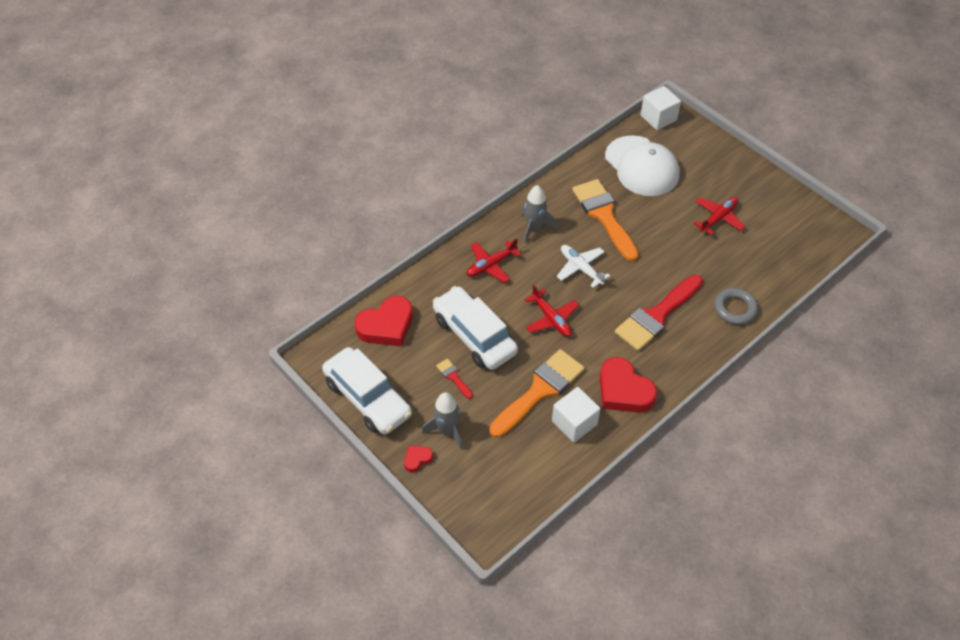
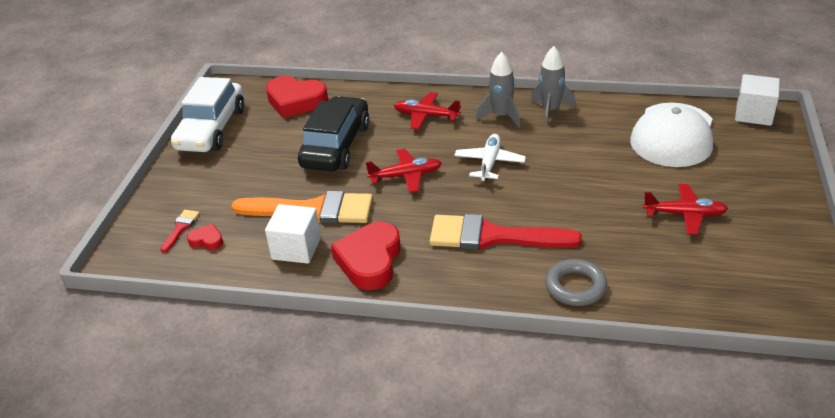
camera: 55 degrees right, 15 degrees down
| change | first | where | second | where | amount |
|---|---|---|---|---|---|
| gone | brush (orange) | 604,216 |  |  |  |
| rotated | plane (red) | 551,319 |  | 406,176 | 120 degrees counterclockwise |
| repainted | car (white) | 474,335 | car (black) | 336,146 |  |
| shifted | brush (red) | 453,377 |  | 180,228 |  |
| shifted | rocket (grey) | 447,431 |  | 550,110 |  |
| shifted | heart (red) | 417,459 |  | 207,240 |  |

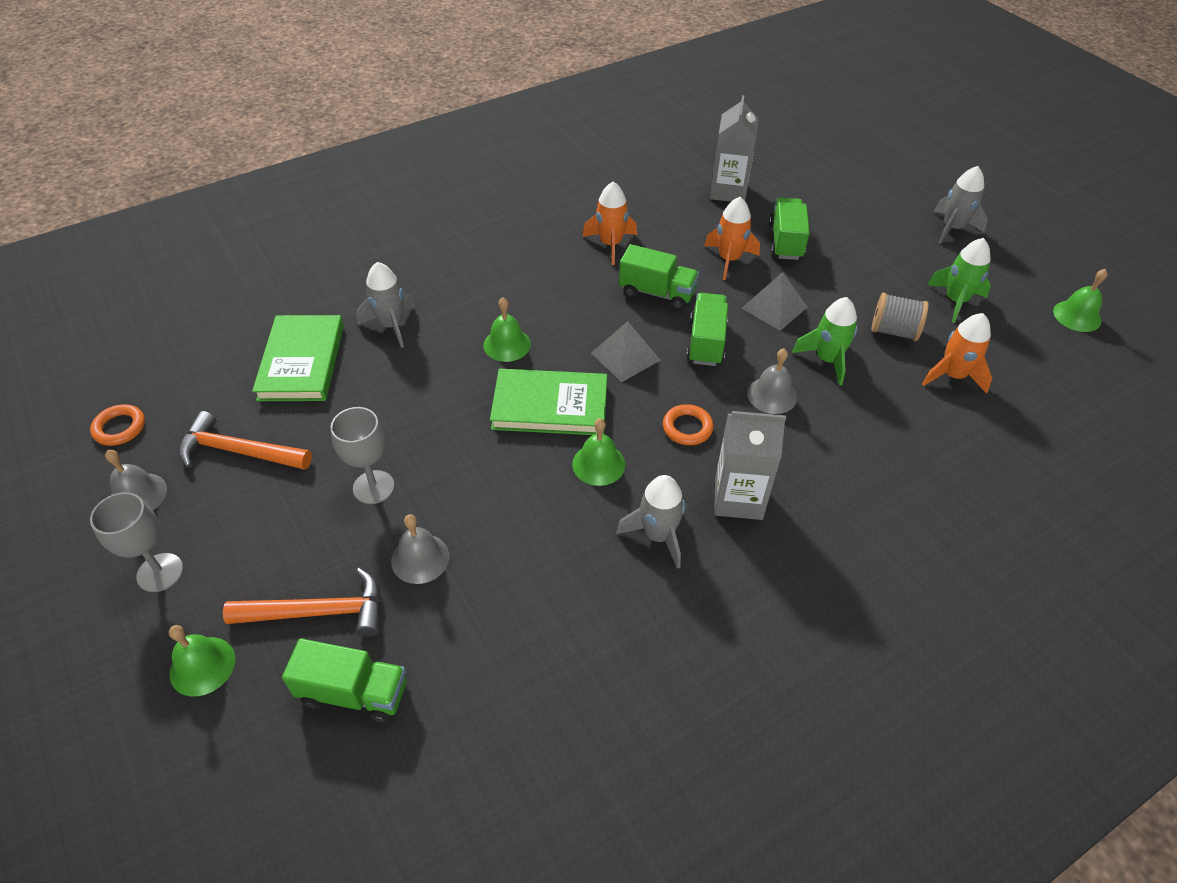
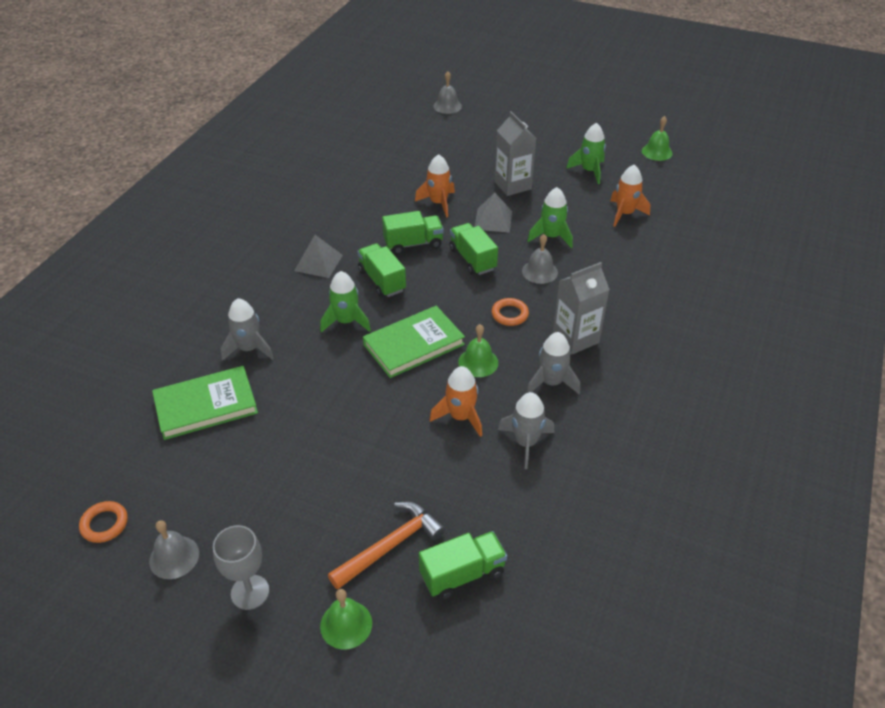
camera: 35 degrees left, 5 degrees down
| change | first | where | second | where | amount |
|---|---|---|---|---|---|
| shifted | carton (grey) | 728,191 |  | 512,185 |  |
| shifted | rocket (grey) | 952,228 |  | 526,443 |  |
| shifted | rocket (orange) | 610,244 |  | 460,417 |  |
| shifted | truck (green) | 786,241 |  | 382,280 |  |
| gone | spool (grey) | 893,331 |  |  |  |
| swapped | bell (green) | 507,344 | rocket (green) | 346,321 |  |
| rotated | book (green) | 302,362 |  | 206,405 | 75 degrees counterclockwise |
| shifted | pyramid (grey) | 625,356 |  | 318,263 |  |
| gone | goblet (grey) | 373,487 |  |  |  |
| gone | hammer (orange) | 239,451 |  |  |  |
| shifted | bell (grey) | 420,558 |  | 447,106 |  |

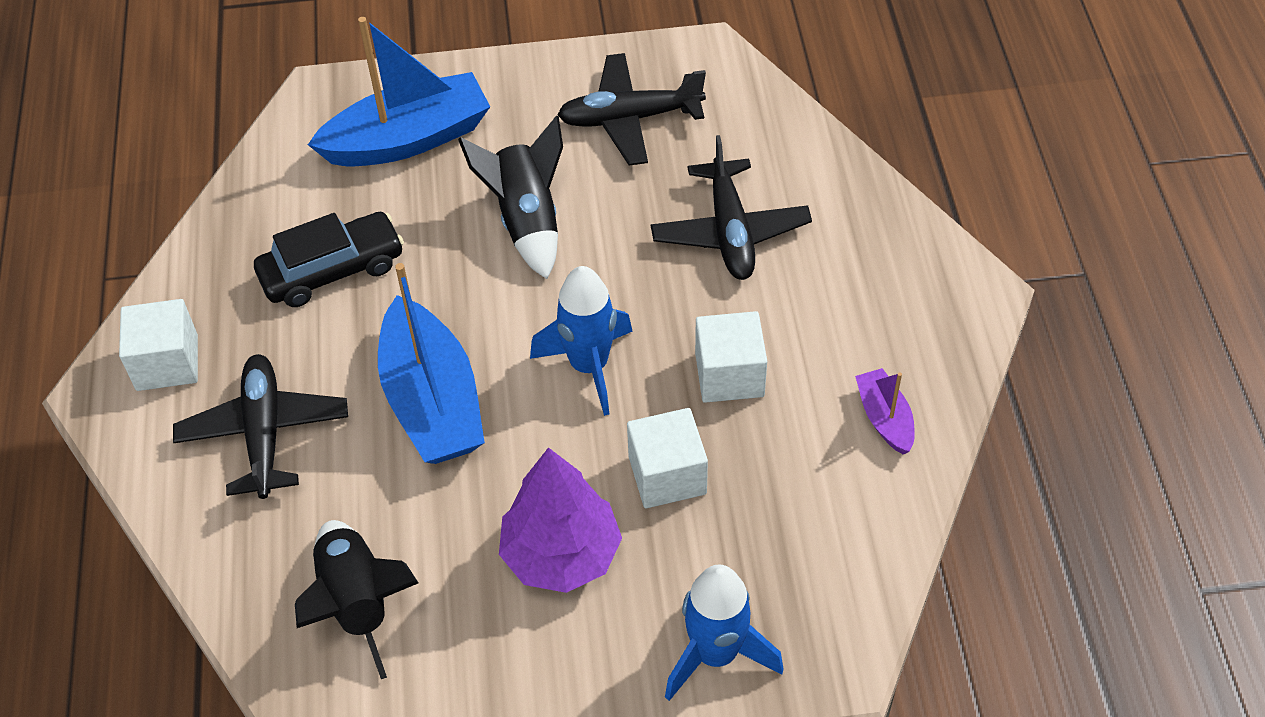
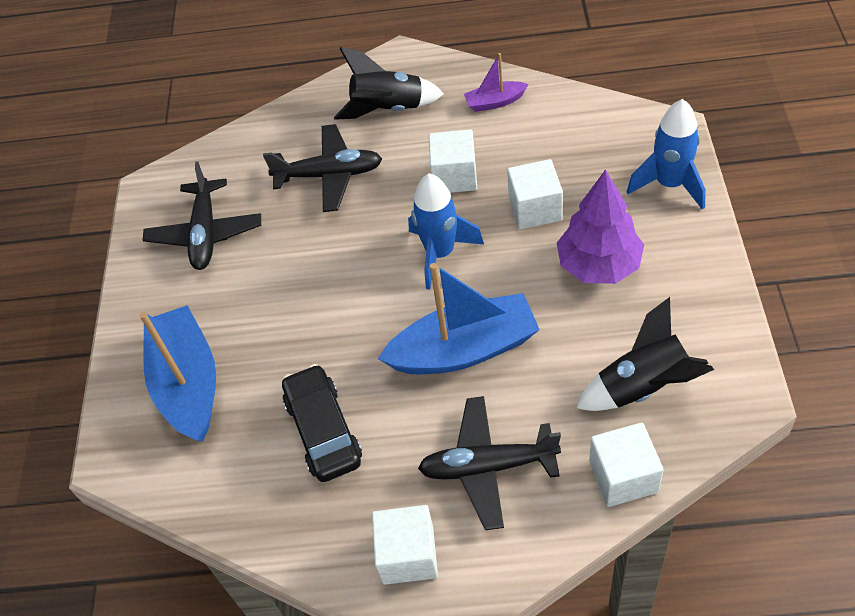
camera: 80 degrees left, 0 degrees up
| change | first | where | second | where | amount |
|---|---|---|---|---|---|
| shifted | rocket (black) | 527,220 |  | 388,109 |  |
| new |  |  | cube (white) | 623,476 |  |

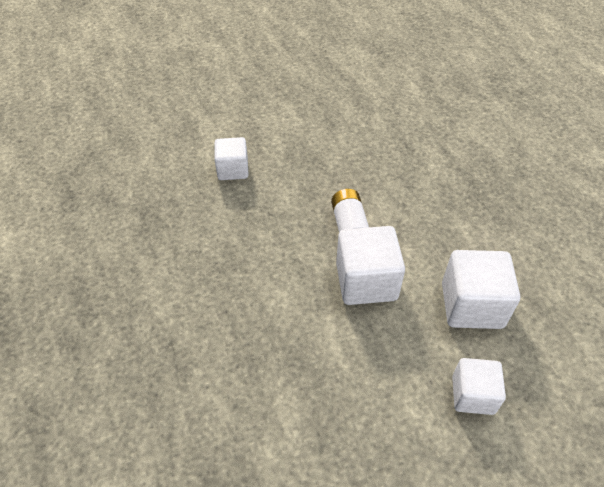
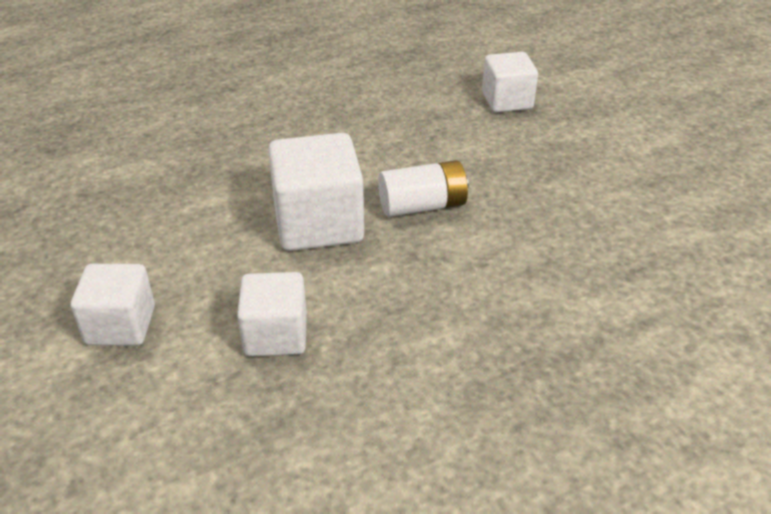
camera: 85 degrees right, 10 degrees down
| change | first | where | second | where | amount |
|---|---|---|---|---|---|
| scaled | cube (white) | 471,305 |  | 276,335 | x0.64 |

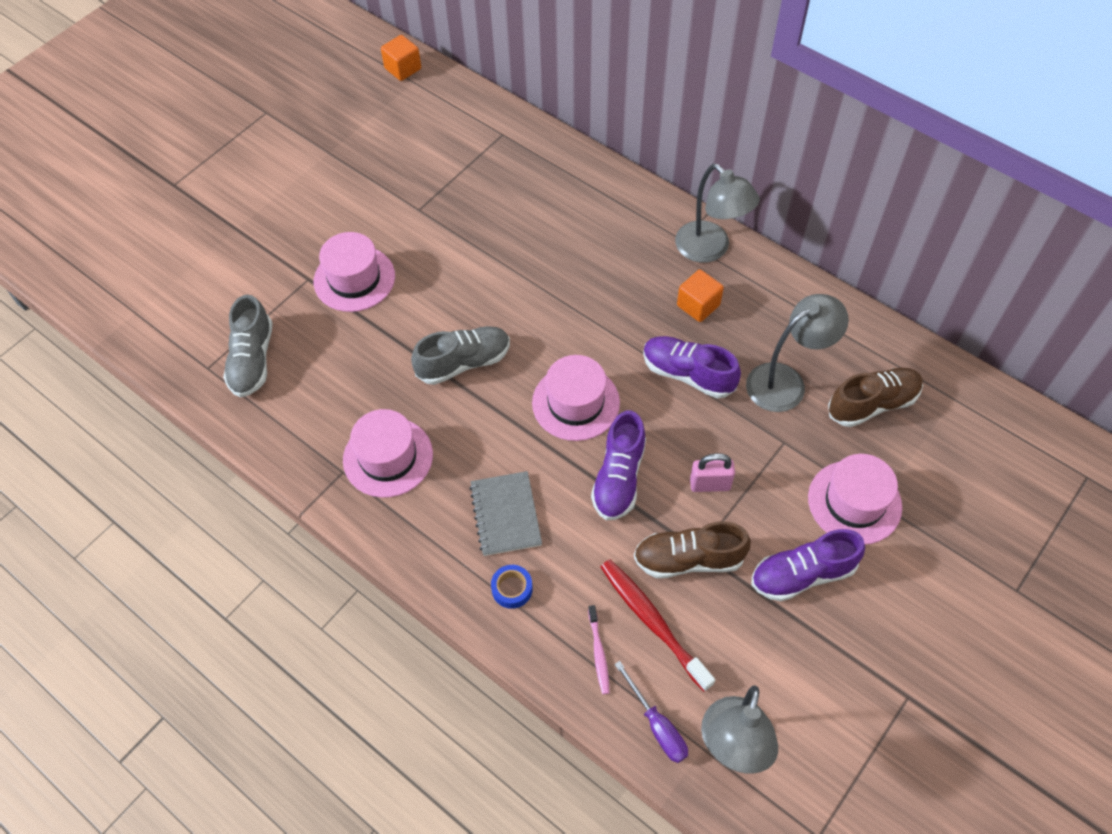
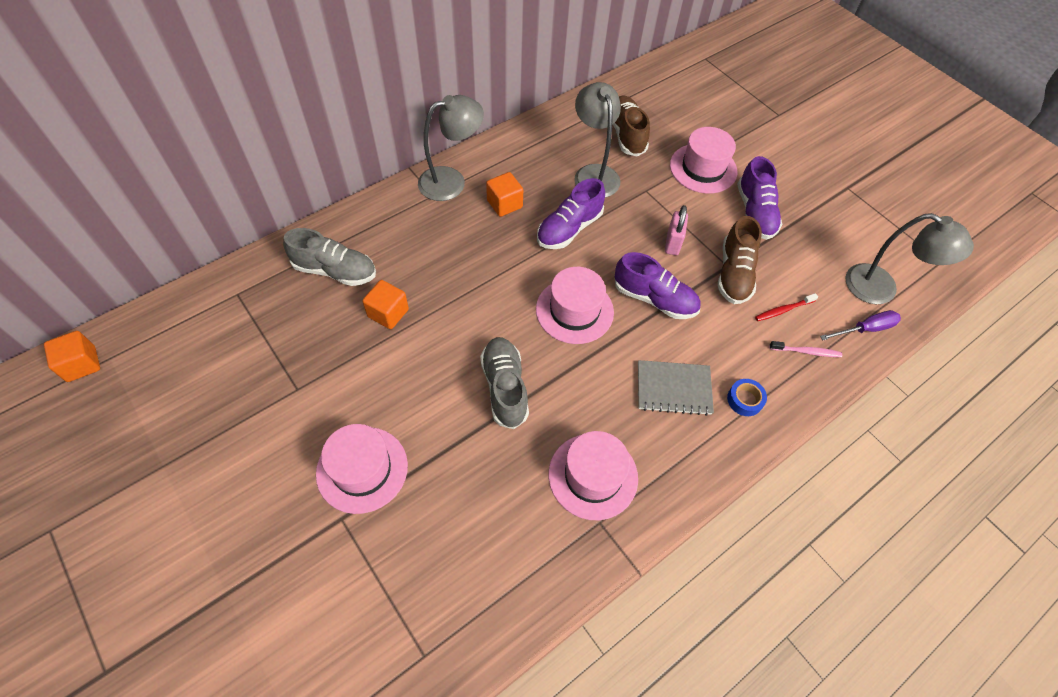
camera: 80 degrees left, 0 degrees up
| change | first | where | second | where | amount |
|---|---|---|---|---|---|
| shifted | shoe (grey) | 252,360 |  | 335,271 |  |
| scaled | toothbrush (red) | 652,622 |  | 783,310 | x0.54 |
| new |  |  | cube (orange) | 388,313 |  |

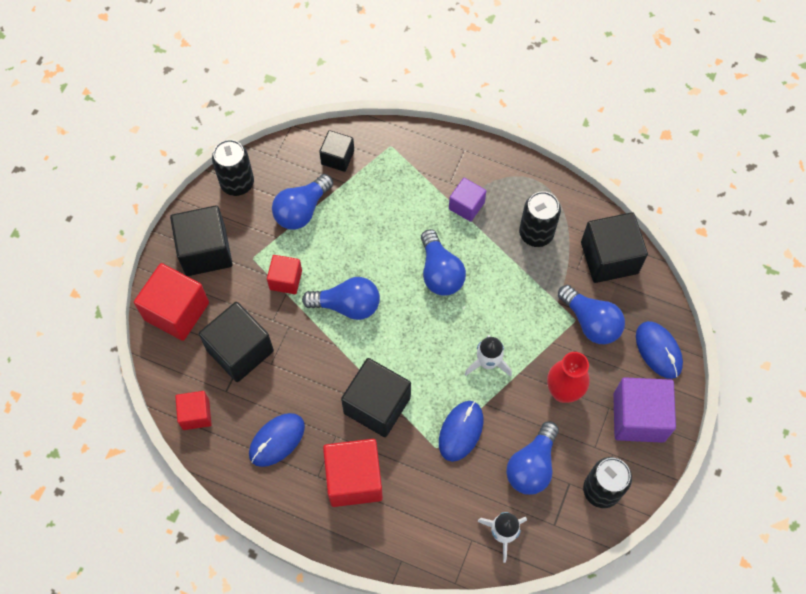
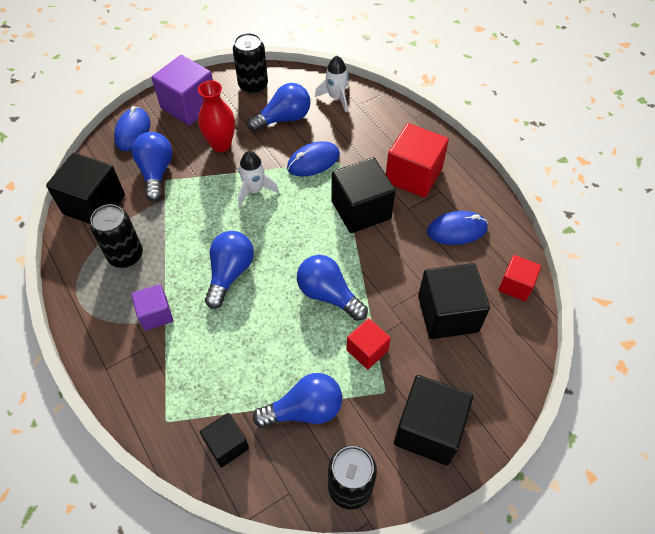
camera: 145 degrees left, 10 degrees down
| change | first | where | second | where | amount |
|---|---|---|---|---|---|
| gone | cube (red) | 176,311 |  |  |  |

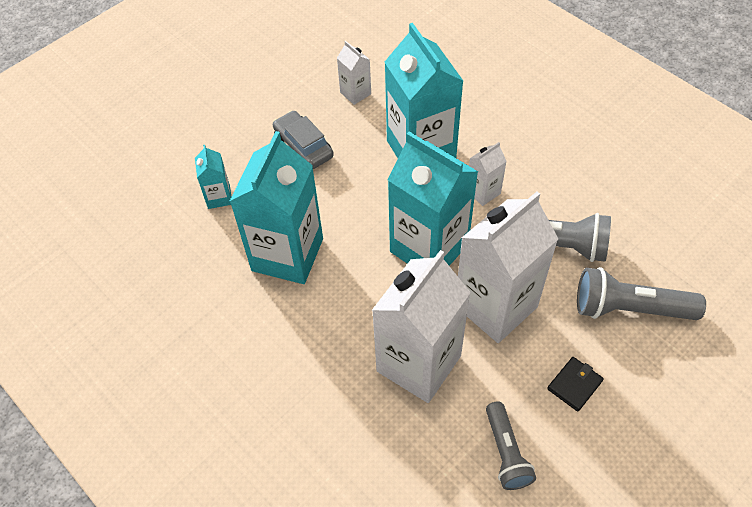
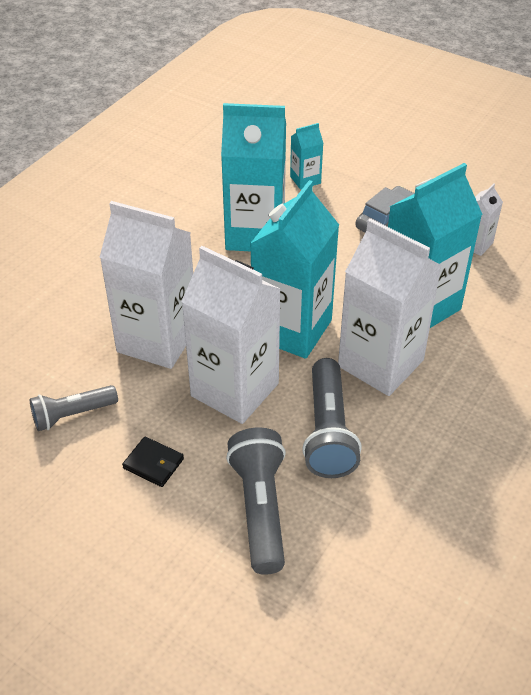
camera: 75 degrees right, 10 degrees down
| change | first | where | second | where | amount |
|---|---|---|---|---|---|
| scaled | carton (white) | 483,192 |  | 380,363 | x2.20 |

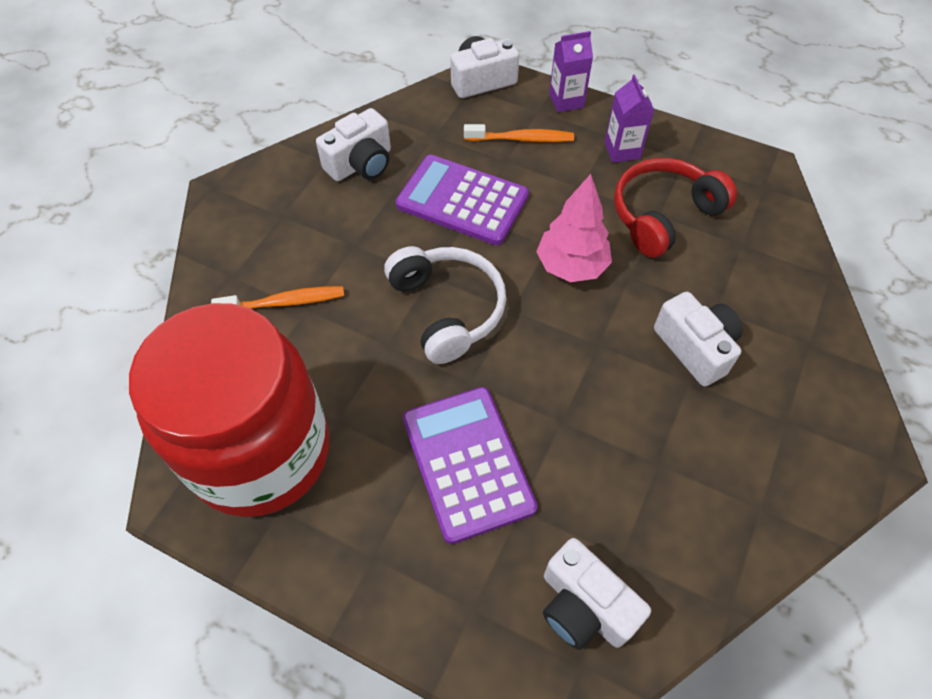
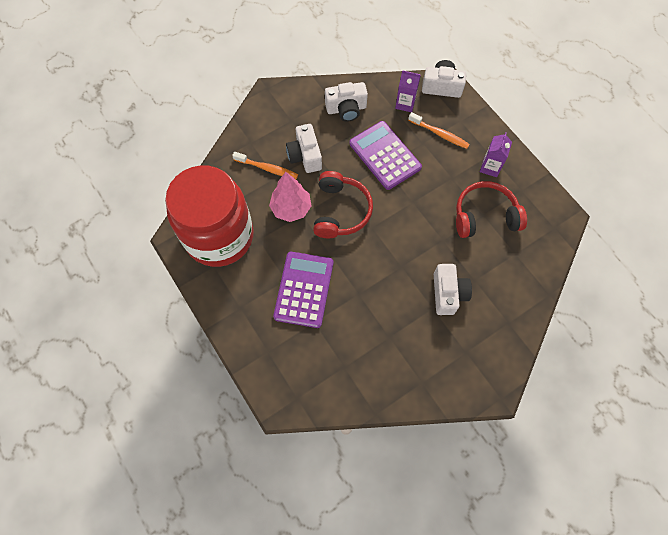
camera: 30 degrees right, 10 degrees up
| change | first | where | second | where | amount |
|---|---|---|---|---|---|
| shifted | carton (purple) | 566,101 |  | 405,103 |  |
| shifted | tree (pink) | 571,266 |  | 291,208 |  |
| repainted | headphones (white) | 447,309 | headphones (red) | 340,211 |  |
| shifted | camera (white) | 584,606 |  | 305,156 |  |

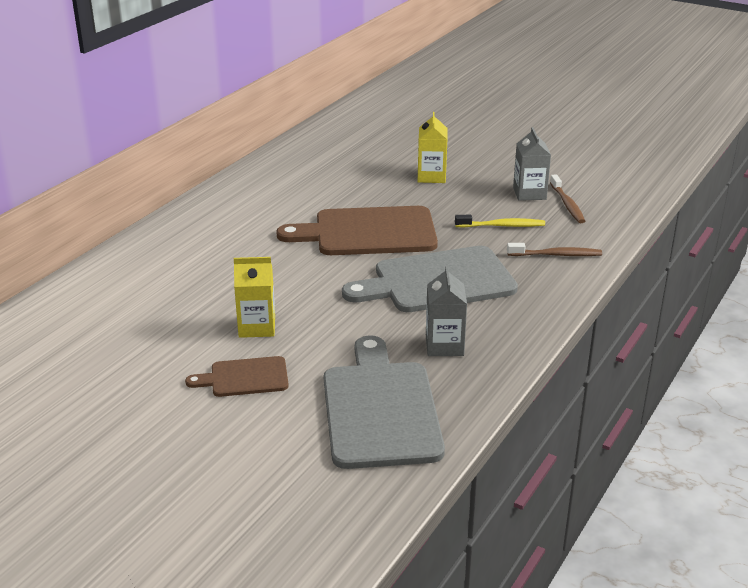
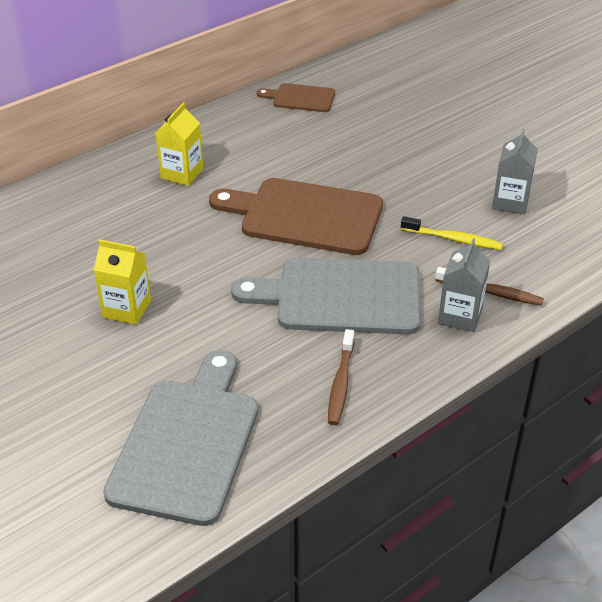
camera: 20 degrees right, 10 degrees up
| change | first | where | second | where | amount |
|---|---|---|---|---|---|
| shifted | carton (yellow) | 431,176 |  | 182,173 |  |
| shifted | toothbrush (brown) | 567,204 |  | 341,383 |  |
| shifted | carton (grey) | 444,345 |  | 460,316 |  |
| shifted | cutting board (brown) | 244,377 |  | 300,98 |  |

